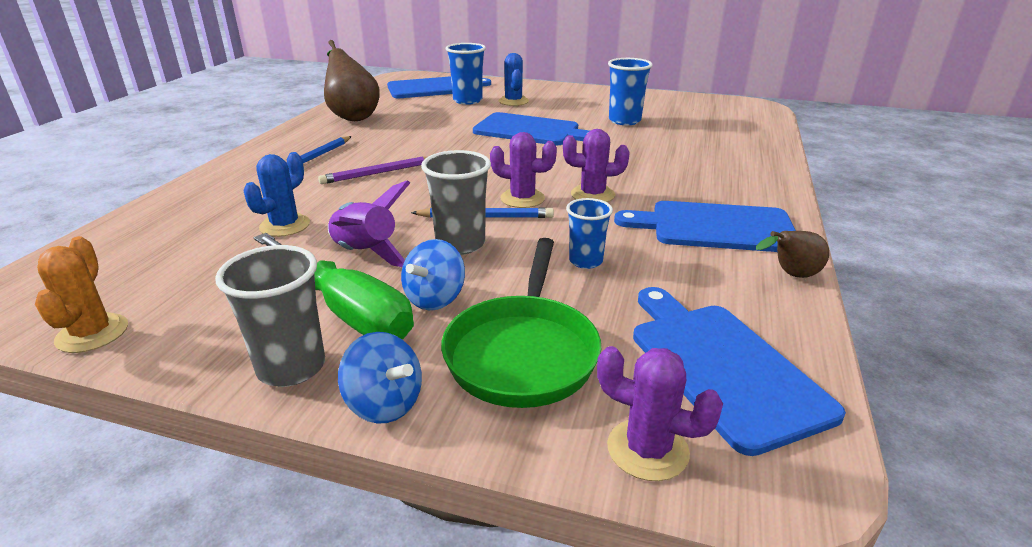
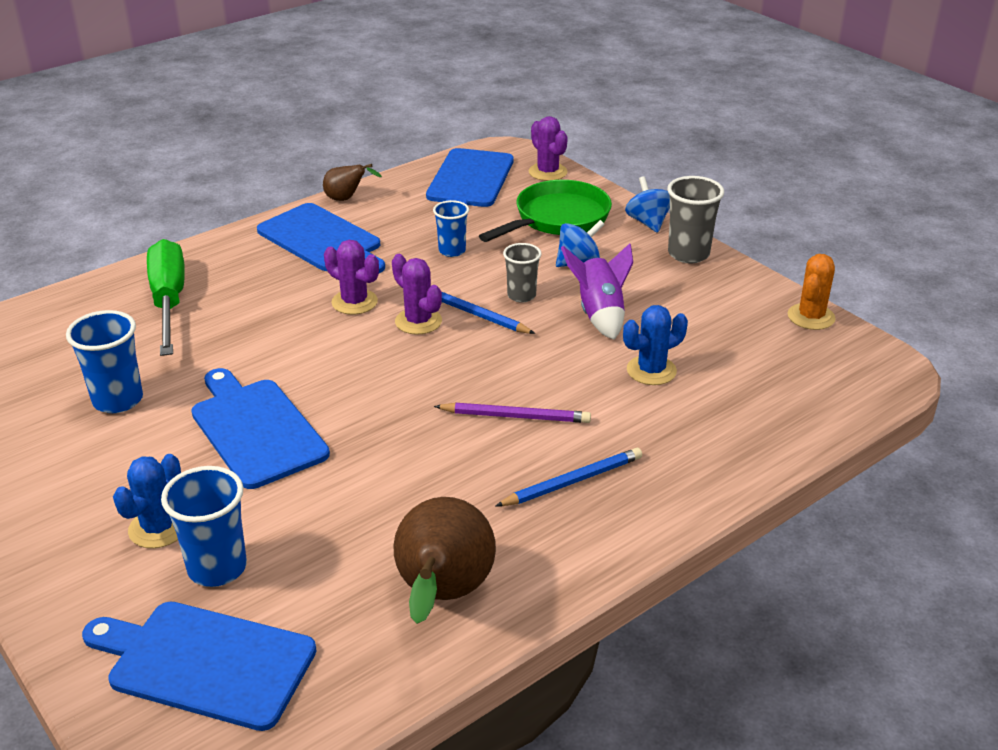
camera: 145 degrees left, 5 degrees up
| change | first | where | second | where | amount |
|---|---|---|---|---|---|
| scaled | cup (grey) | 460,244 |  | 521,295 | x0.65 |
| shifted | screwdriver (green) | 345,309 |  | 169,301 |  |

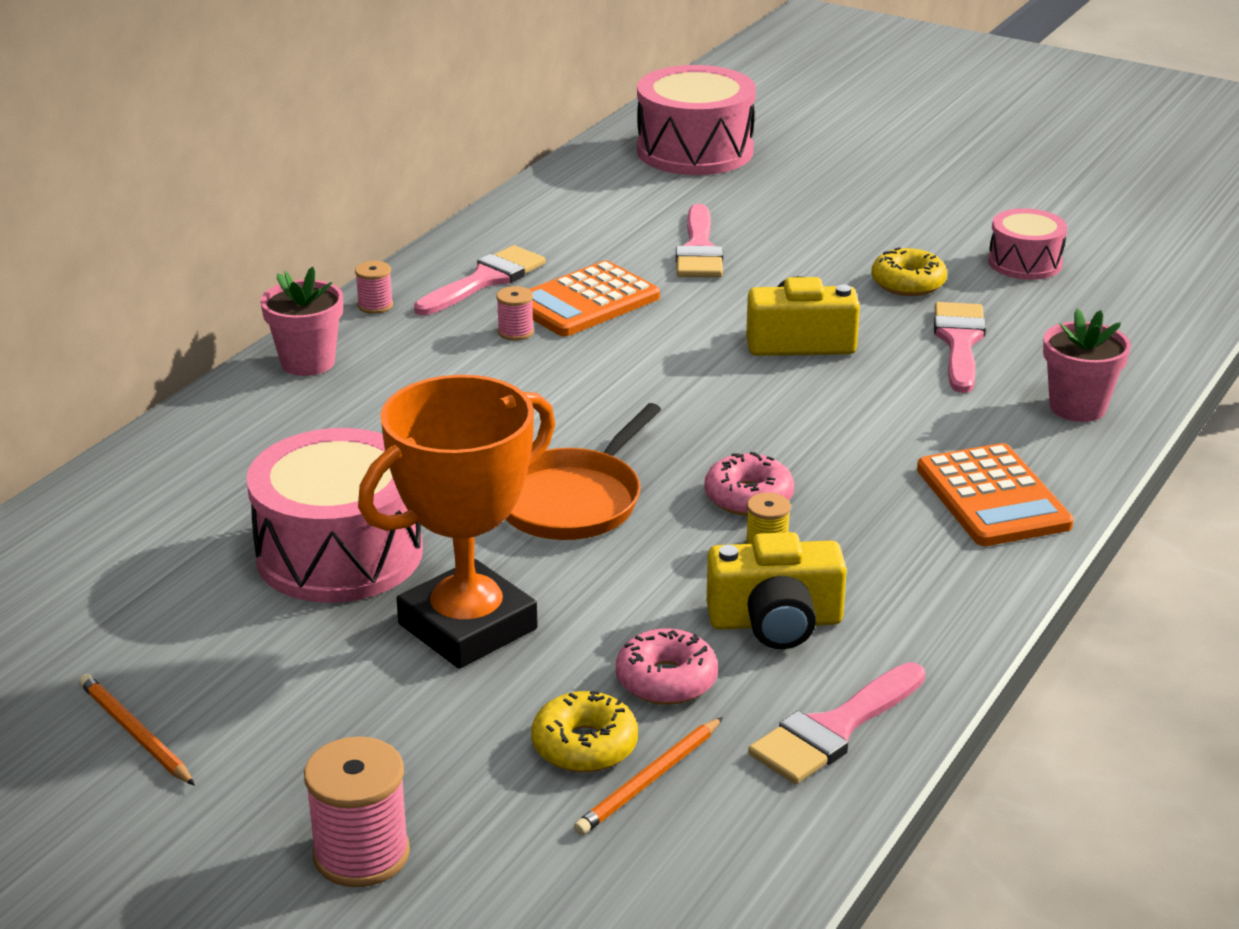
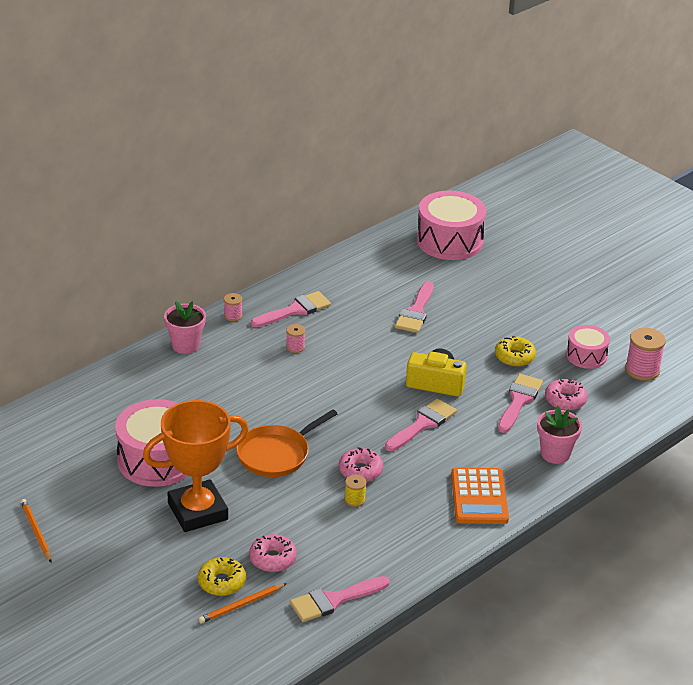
camera: 15 degrees right, 5 degrees up
| change | first | where | second | where | amount |
|---|---|---|---|---|---|
| gone | calculator (orange) | 585,301 |  |  |  |
| gone | camera (yellow) | 775,622 |  |  |  |
| shifted | spool (pink) | 361,854 |  | 642,370 |  |
| new |  |  | donut (pink) | 565,400 |  |
| new |  |  | brush (pink) | 422,424 |  |

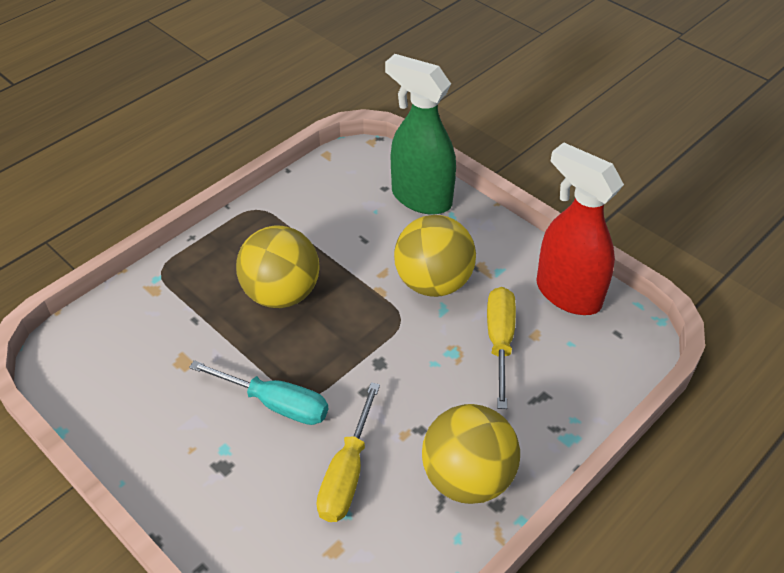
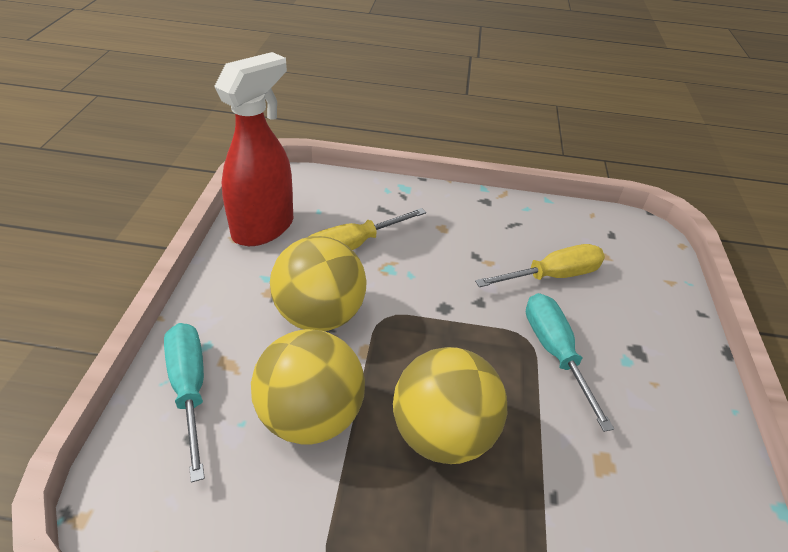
camera: 130 degrees left, 5 degrees down
| change | first | where | second | where | amount |
|---|---|---|---|---|---|
| swapped | spray bottle (green) | 421,198 | screwdriver (turquoise) | 189,388 |  |
| rotated | spray bottle (red) | 567,293 |  | 264,228 | 150 degrees counterclockwise |
| shifted | ball (yellow) | 467,477 |  | 310,416 |  |

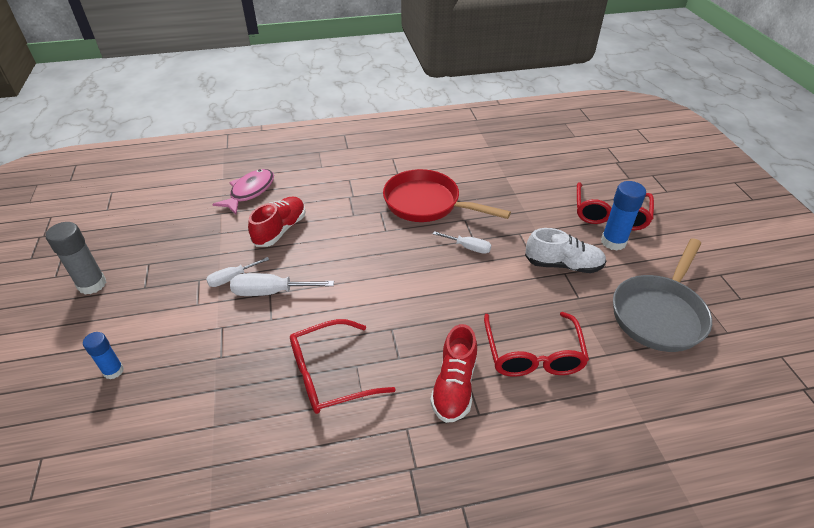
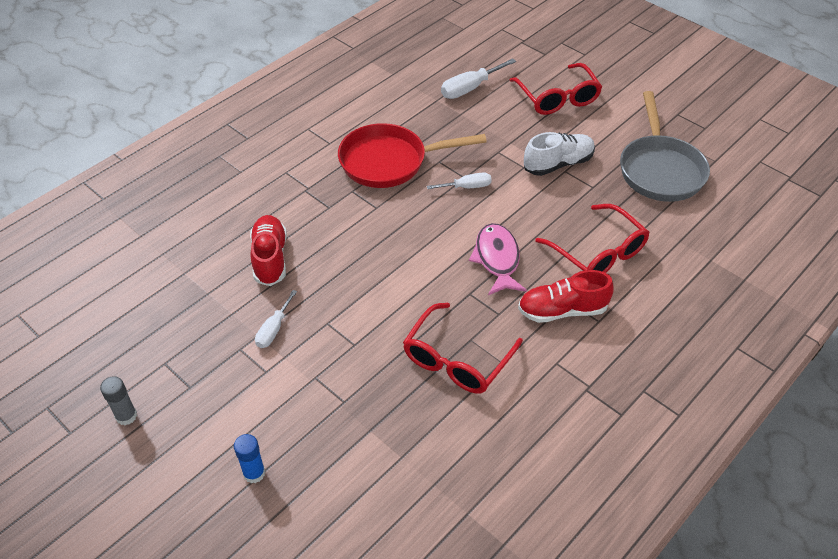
camera: 35 degrees left, 5 degrees up
| change | first | where | second | where | amount |
|---|---|---|---|---|---|
| shifted | fish (pink) | 250,192 |  | 497,259 |  |
| gone | glue stick (blue) | 613,242 |  |  |  |
| scaled | glue stick (grey) | 92,284 |  | 126,416 | x0.63 |
| shifted | screwdriver (white) | 271,292 |  | 470,88 |  |
| rotated | shoe (red) | 454,386 |  | 562,310 | 105 degrees clockwise |

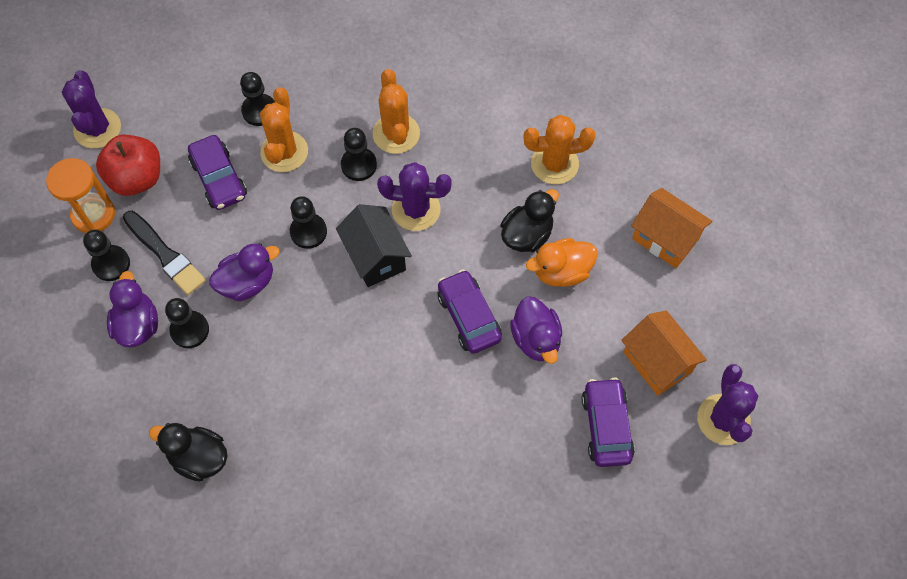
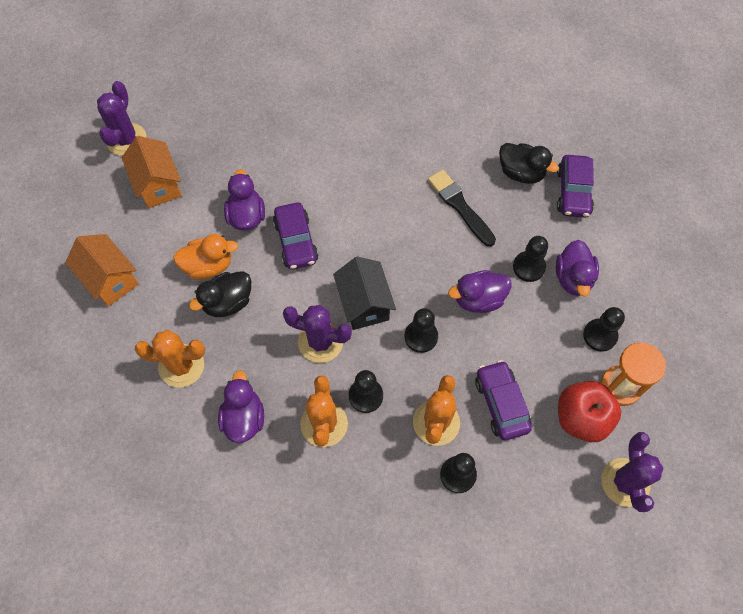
camera: 170 degrees left, 0 degrees up
| change | first | where | second | where | amount |
|---|---|---|---|---|---|
| shifted | brush (black) | 165,254 |  | 460,206 |  |
| shifted | car (purple) | 606,426 |  | 573,192 |  |
| new |  |  | duck (purple) | 244,418 |  |

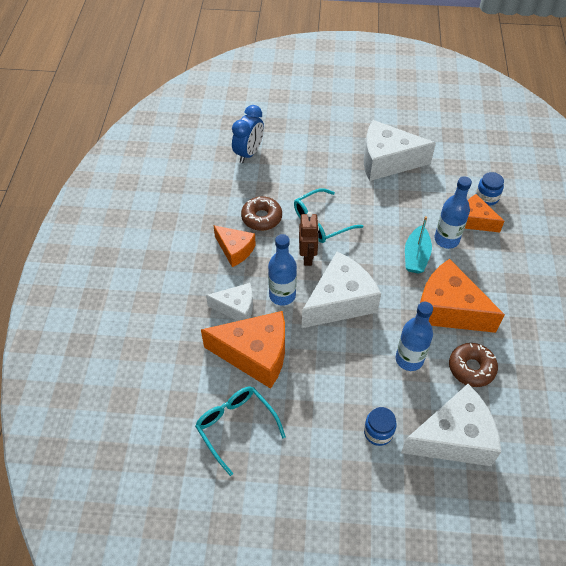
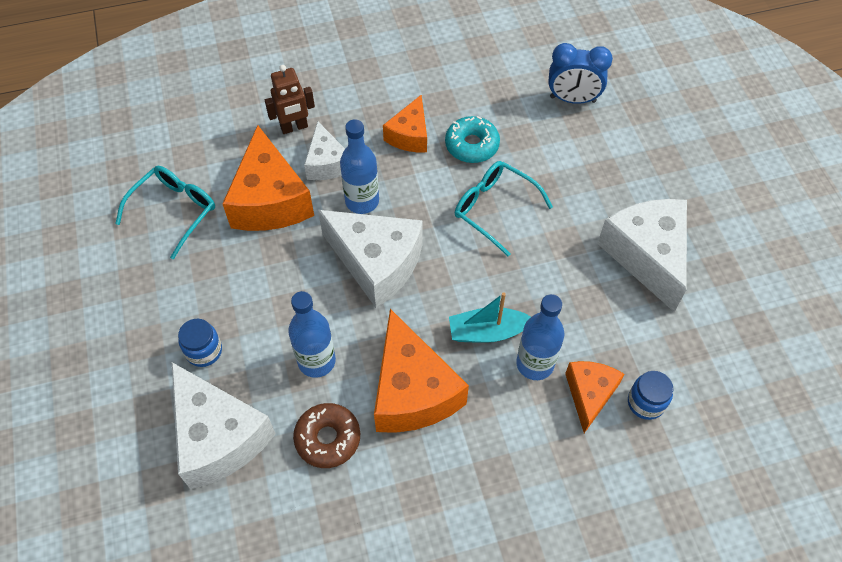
camera: 70 degrees right, 5 degrees up
| change | first | where | second | where | amount |
|---|---|---|---|---|---|
| repainted | donut (brown) | 261,218 | donut (turquoise) | 472,145 |  |
| shifted | robot (brown) | 307,257 |  | 294,127 |  |
| rotated | cheese (orange) | 448,309 |  | 412,391 | 150 degrees clockwise |

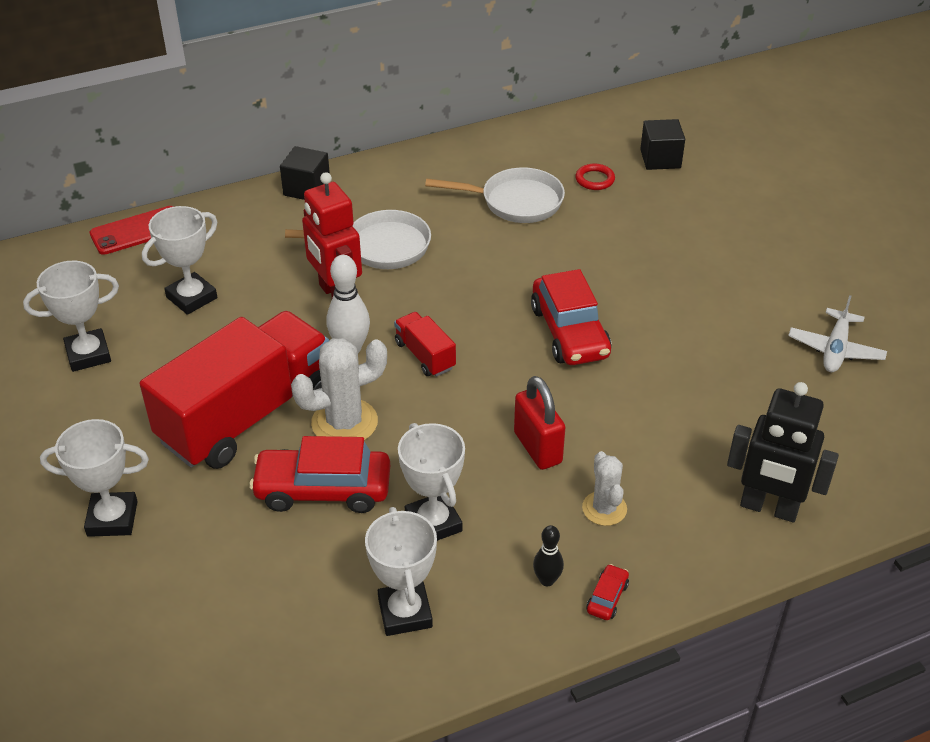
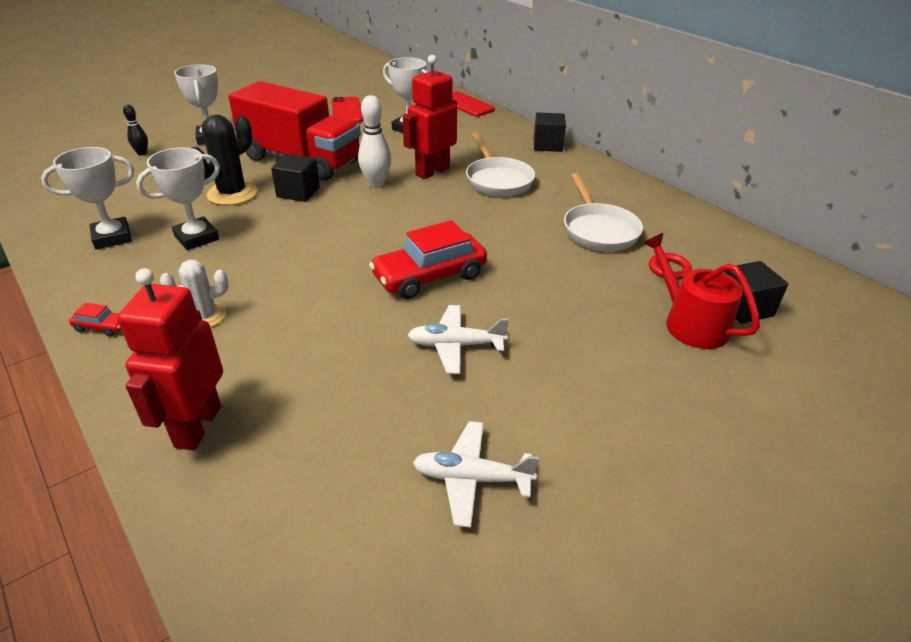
camera: 75 degrees right, 5 degrees down
| change | first | where | second | where | amount |
|---|---|---|---|---|---|
| swapped | trophy (white) | 88,354 | phone (red) | 346,111 |  |
| gone | truck (red) | 425,355 |  |  |  |
| swapped | cactus (white) | 344,422 | cube (black) | 298,192 |  |
| gone | padlock (red) | 537,448 |  |  |  |
| repainted | robot (black) | 769,508 | robot (red) | 197,426 |  |
| swapped | car (red) | 323,490 | cactus (black) | 232,194 |  |
| shifted | bowling pin (black) | 547,580 |  | 142,153 |  |
| new |  |  | watering can (red) | 690,323 |  |
| new |  |  | plane (white) | 456,345 |  |

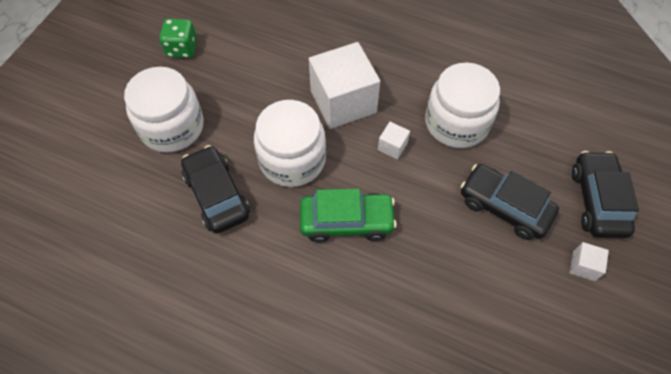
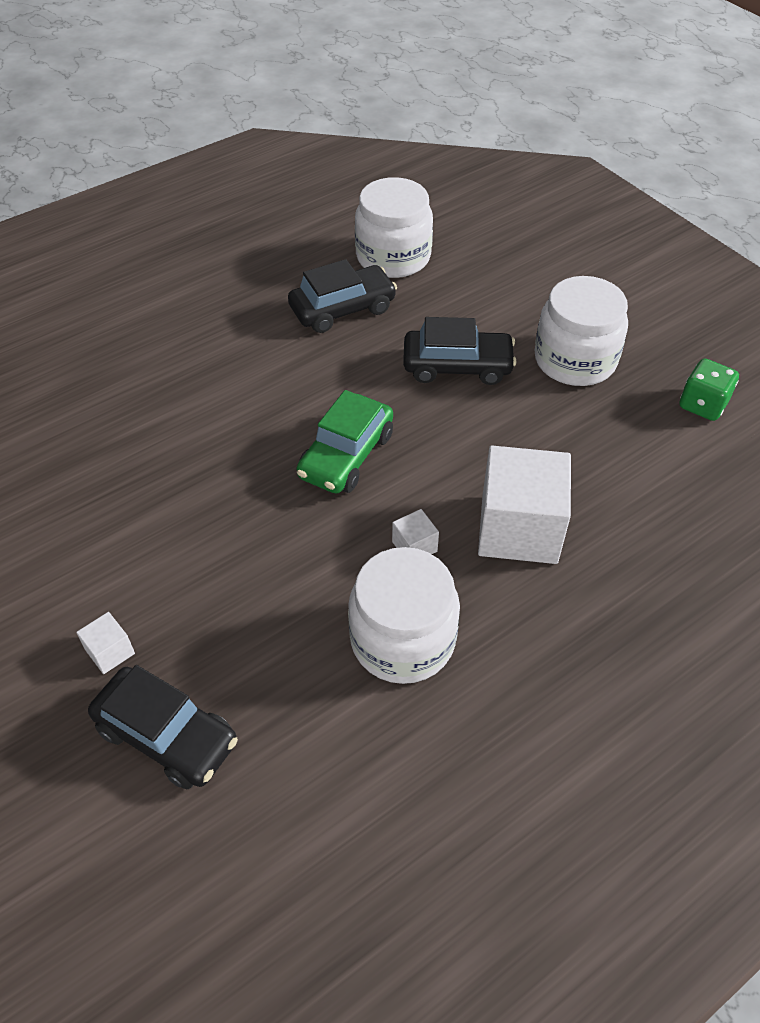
camera: 120 degrees right, 10 degrees down
| change | first | where | second | where | amount |
|---|---|---|---|---|---|
| shifted | jar (white) | 292,160 |  | 393,257 |  |
| shifted | car (black) | 504,207 |  | 342,309 |  |

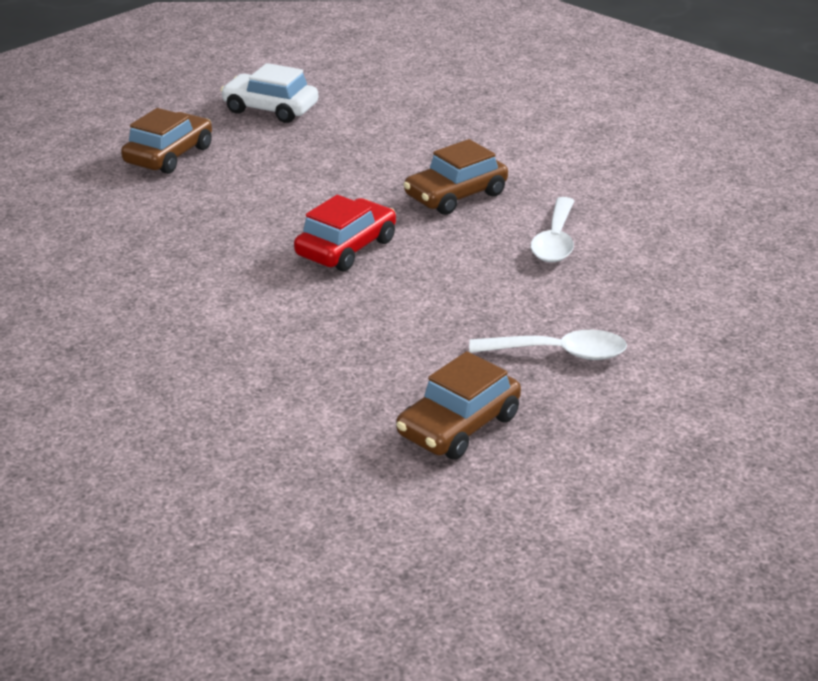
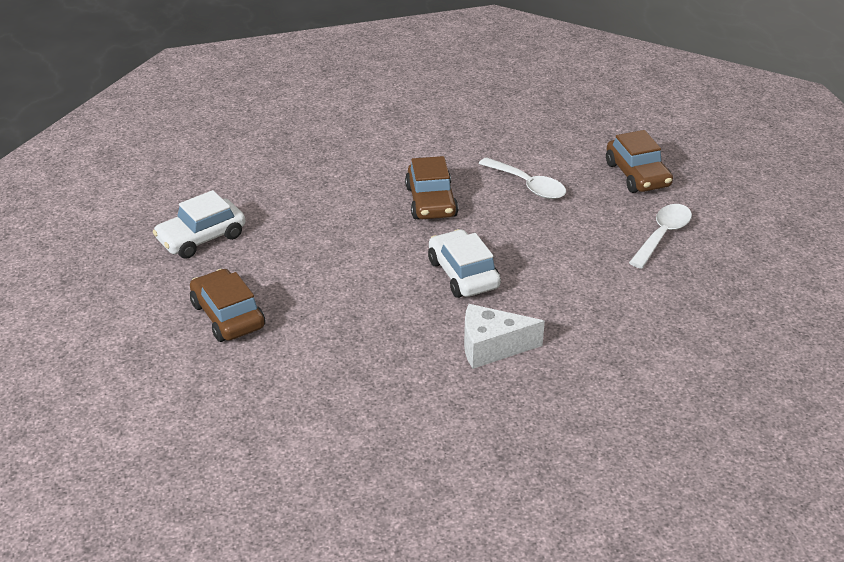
camera: 60 degrees left, 5 degrees up
| change | first | where | second | where | amount |
|---|---|---|---|---|---|
| repainted | car (red) | 346,248 | car (white) | 463,274 |  |
| shifted | car (brown) | 458,426 |  | 637,175 |  |
| new |  |  | cheese (white) | 491,347 |  |

